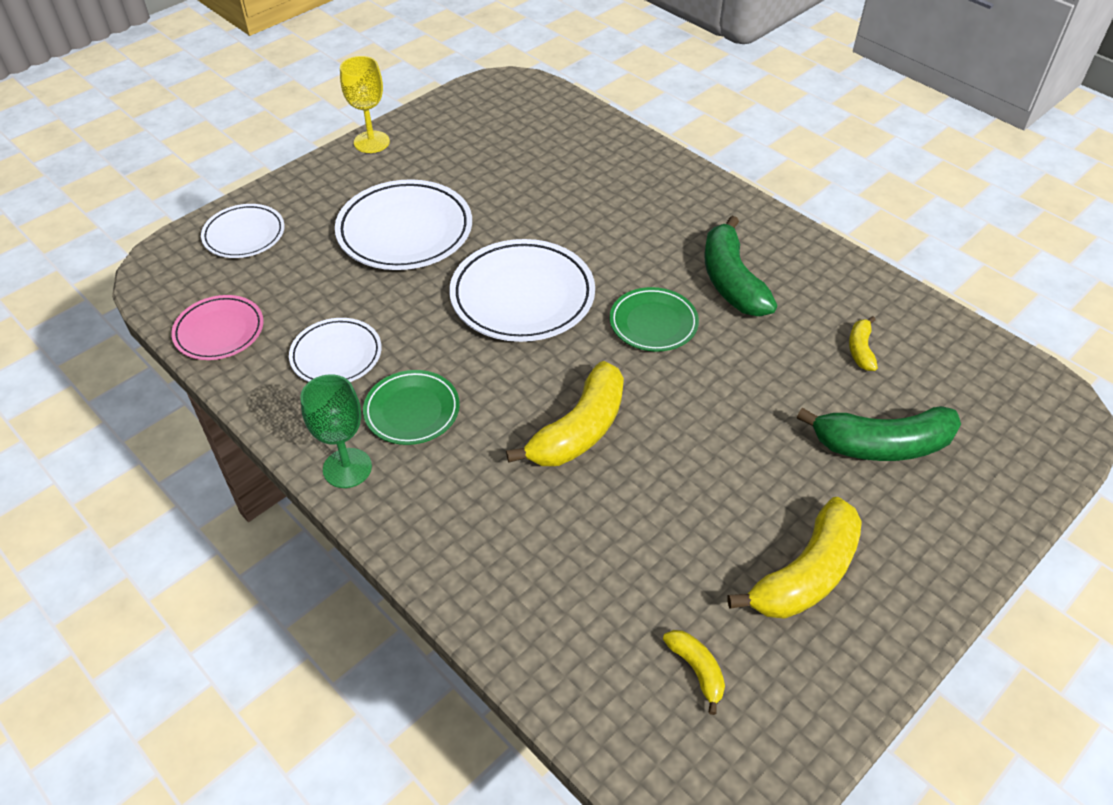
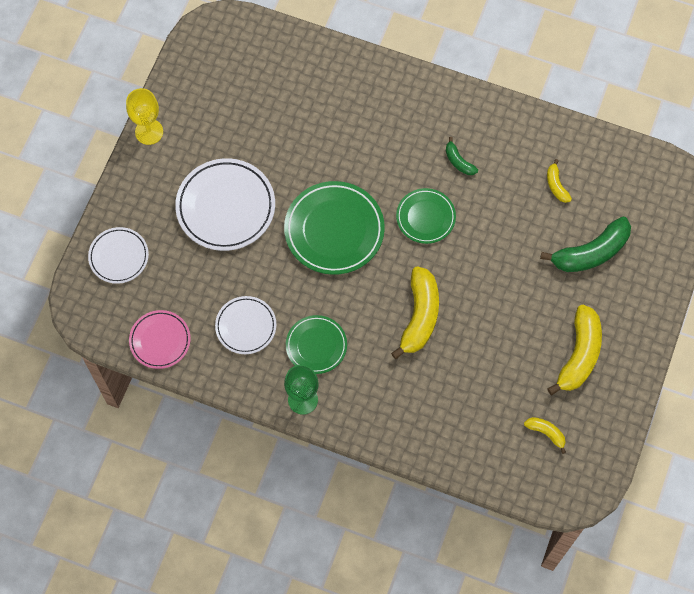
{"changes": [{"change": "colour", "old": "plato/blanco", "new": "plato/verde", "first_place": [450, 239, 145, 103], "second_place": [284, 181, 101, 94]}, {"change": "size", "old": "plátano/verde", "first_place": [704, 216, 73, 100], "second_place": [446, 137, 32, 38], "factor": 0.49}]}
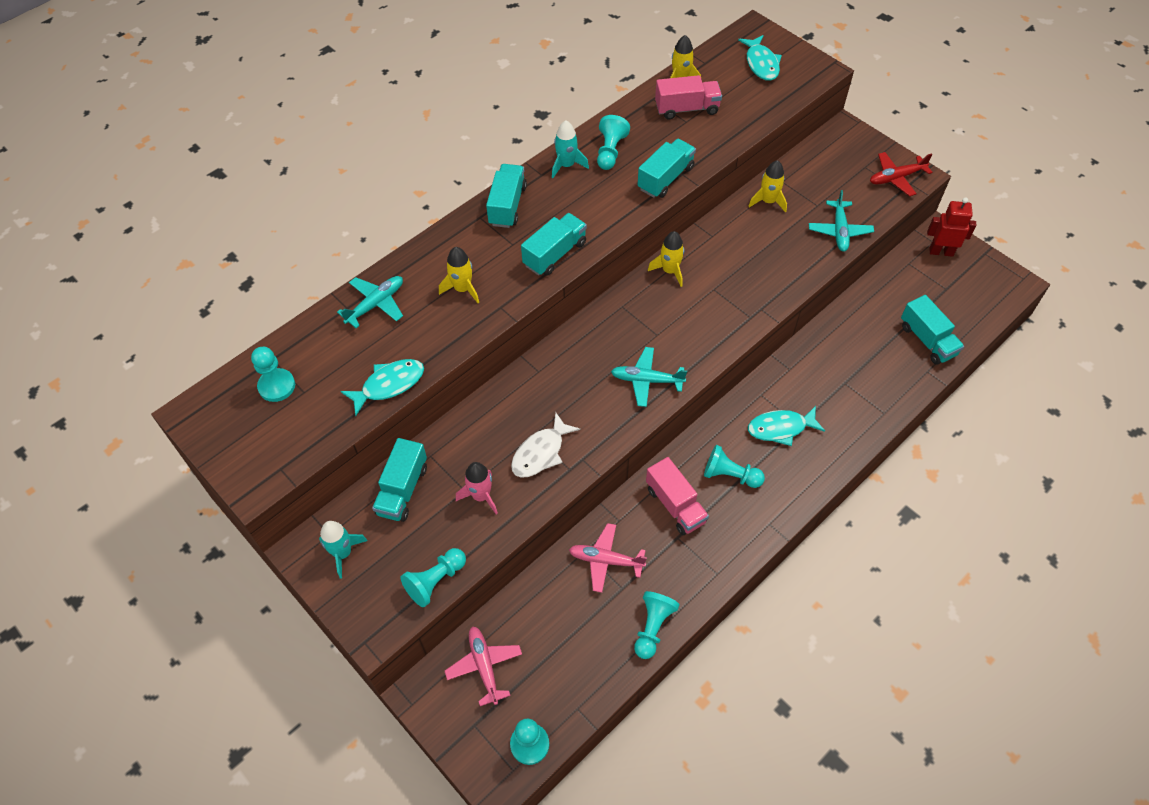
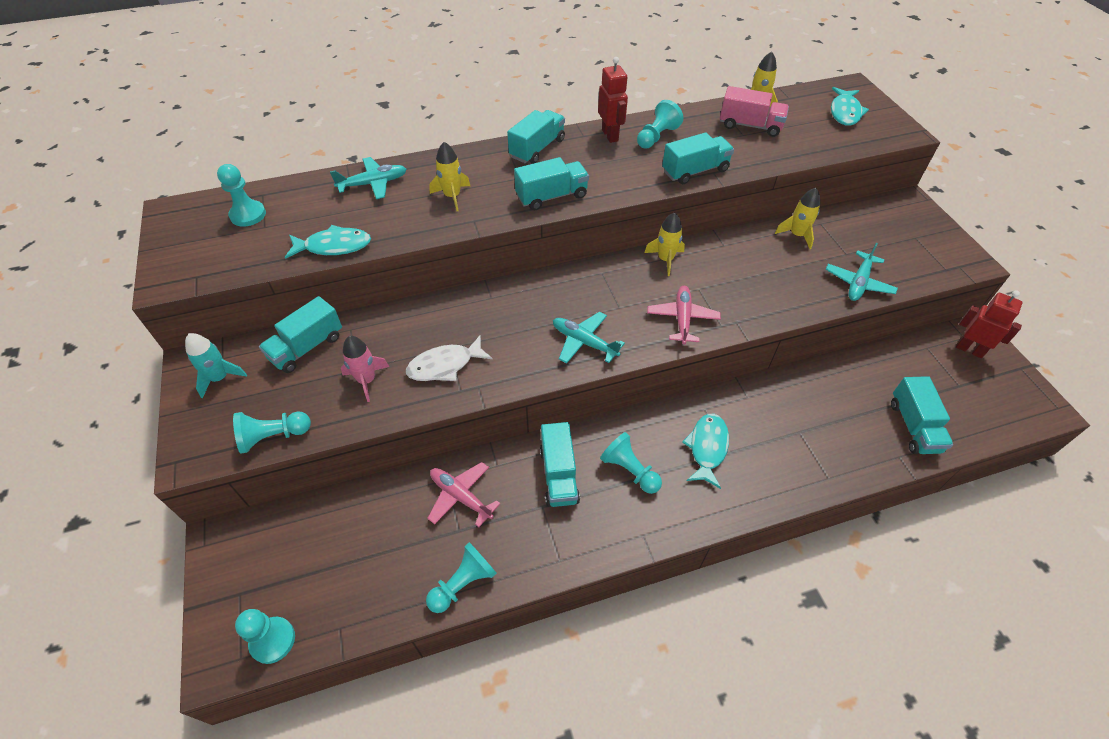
{"changes": [{"change": "relocated", "old": "avión/rosa", "first_place": [445, 626, 77, 80], "second_place": [647, 286, 74, 59]}, {"change": "exchanged", "old": "cohete/turquesa", "new": "robot/rojo", "first_place": [552, 120, 37, 58], "second_place": [598, 57, 30, 86]}, {"change": "colour", "old": "camión/rosa", "new": "camión/turquesa", "first_place": [646, 457, 63, 78], "second_place": [540, 422, 40, 85]}, {"change": "spun", "old": "pez/turquesa", "first_place": [748, 406, 77, 40], "second_place": [682, 414, 47, 75], "degrees": 90}, {"change": "missing", "old": "avión/rojo", "first_place": [870, 152, 63, 44]}]}
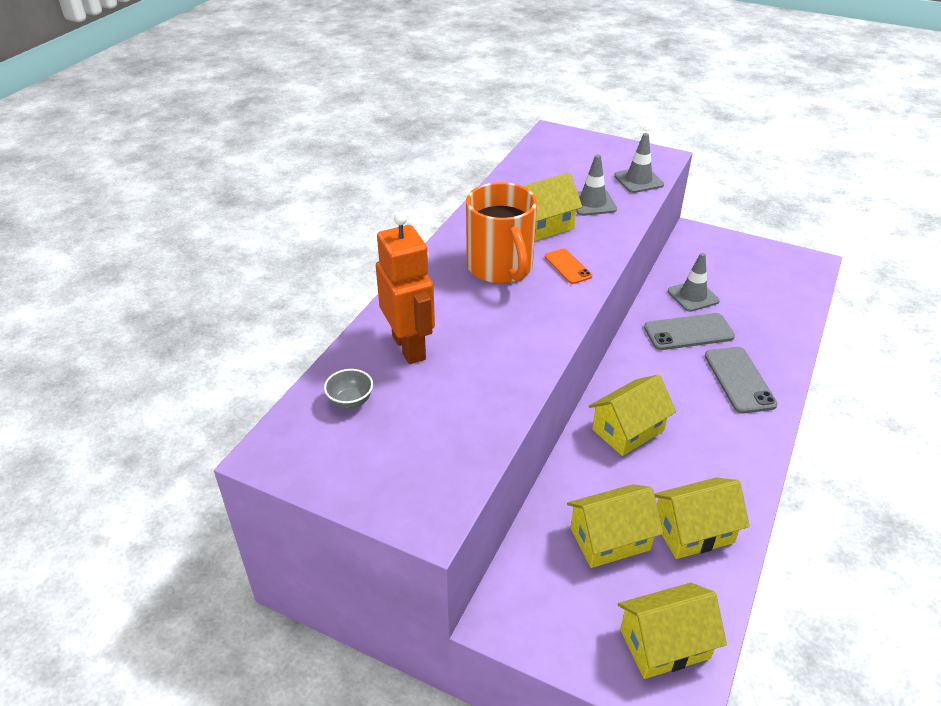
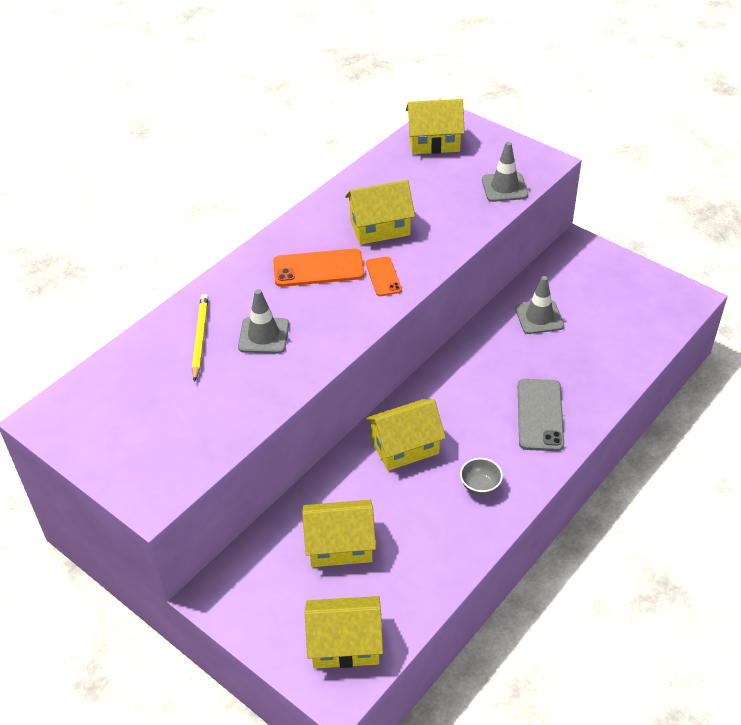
{"changes": [{"change": "relocated", "old": "cuenco/gris", "first_place": [324, 369, 49, 40], "second_place": [460, 458, 43, 37]}, {"change": "exchanged", "old": "robot/naranja", "new": "lápiz/amarillo", "first_place": [376, 212, 59, 152], "second_place": [192, 294, 17, 88]}, {"change": "exchanged", "old": "taza/naranja", "new": "móvil/naranja", "first_place": [466, 182, 71, 102], "second_place": [273, 248, 91, 39]}, {"change": "relocated", "old": "cono de tráfico/gris", "first_place": [576, 155, 41, 61], "second_place": [238, 289, 51, 65]}, {"change": "missing", "old": "móvil/gris", "first_place": [644, 313, 91, 37]}, {"change": "relocated", "old": "casa/amarillo", "first_place": [654, 478, 96, 81], "second_place": [406, 99, 59, 55]}]}
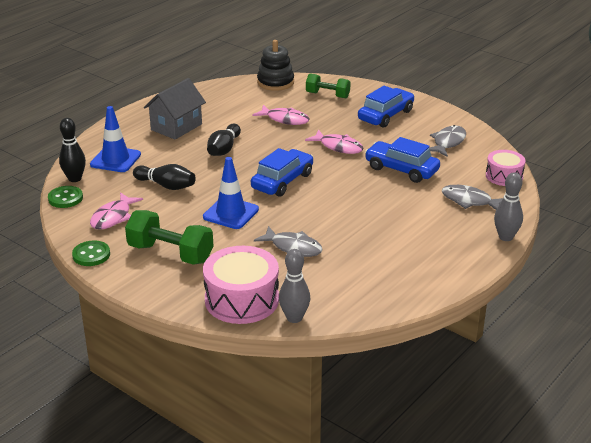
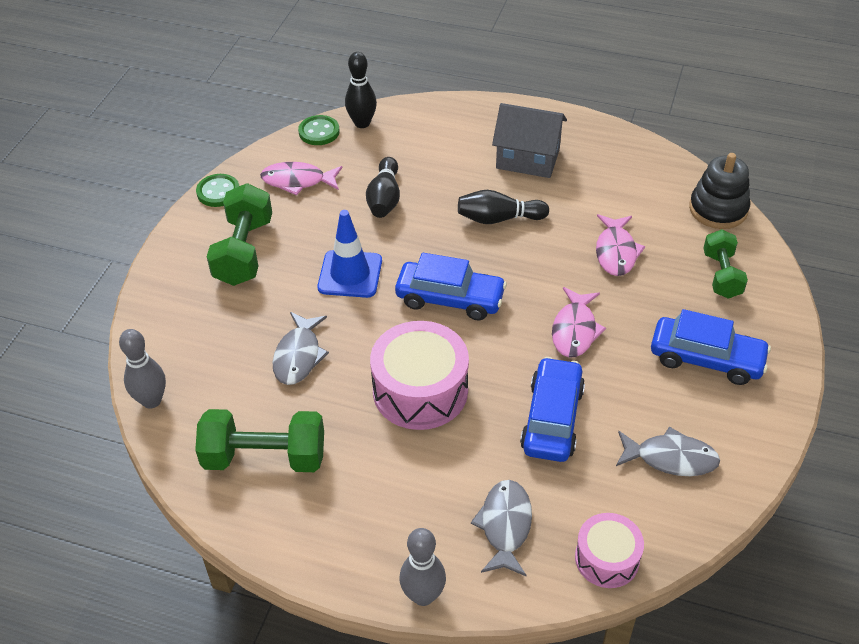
{"changes": [{"change": "missing", "old": "cono de tráfico/azul", "first_place": [90, 106, 51, 66]}, {"change": "relocated", "old": "tambor/rosa", "first_place": [203, 246, 76, 78], "second_place": [370, 321, 99, 109]}, {"change": "appeared", "new": "mancuerna/verde", "second_place": [195, 409, 129, 63]}]}
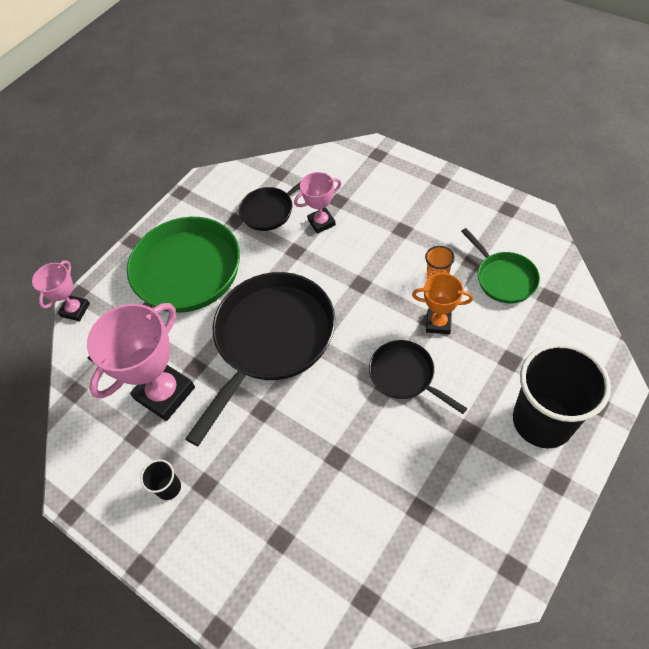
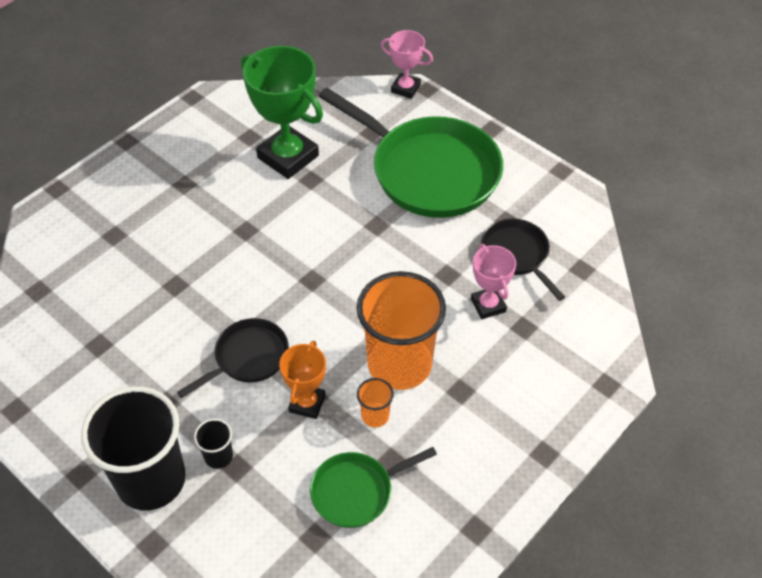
{"changes": [{"change": "colour", "old": "trofeo/rosa", "new": "trofeo/verde", "first_place": [87, 303, 108, 118], "second_place": [241, 46, 82, 133]}, {"change": "relocated", "old": "vaso/negro", "first_place": [140, 459, 41, 41], "second_place": [194, 419, 39, 50]}, {"change": "missing", "old": "sartén/negro", "first_place": [185, 272, 150, 174]}, {"change": "appeared", "new": "vaso/naranja", "second_place": [357, 271, 89, 119]}]}
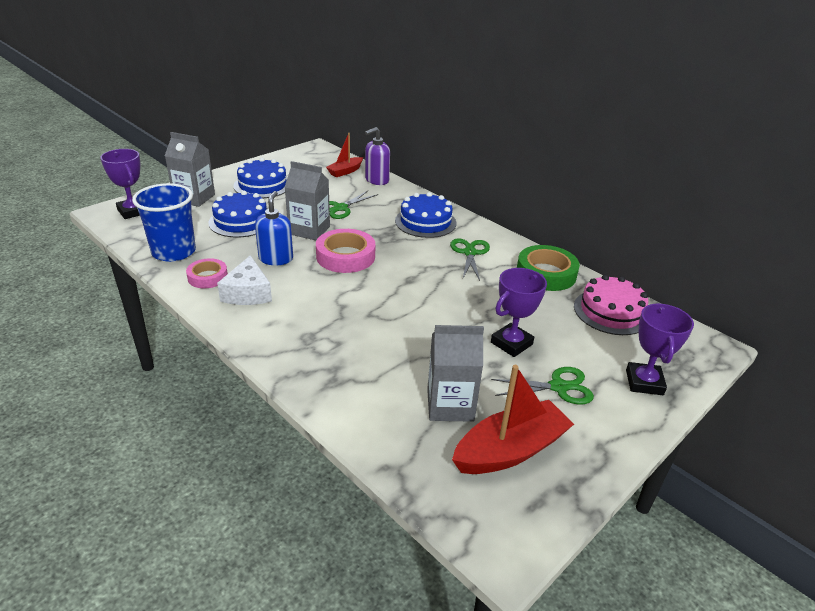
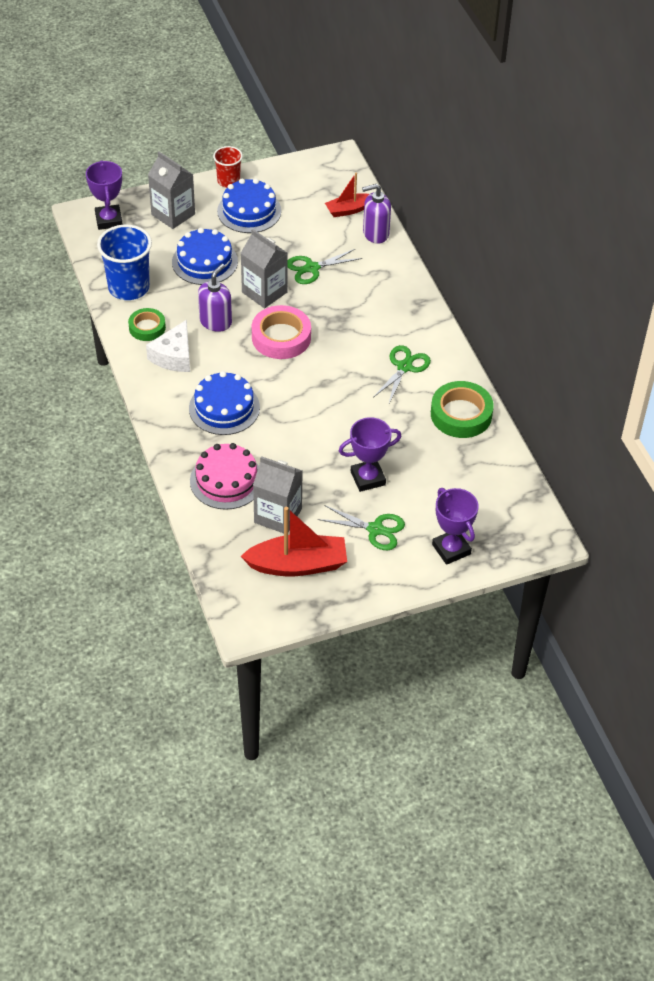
{"changes": [{"change": "colour", "old": "cinta adhesiva/rosa", "new": "cinta adhesiva/verde", "first_place": [186, 258, 42, 31], "second_place": [128, 308, 38, 33]}, {"change": "colour", "old": "dispensador de jabón/azul", "new": "dispensador de jabón/morado", "first_place": [255, 191, 38, 74], "second_place": [198, 264, 34, 68]}, {"change": "relocated", "old": "tarta/azul", "first_place": [395, 192, 62, 46], "second_place": [189, 371, 71, 64]}, {"change": "relocated", "old": "tarta/rosa", "first_place": [574, 275, 74, 60], "second_place": [190, 443, 69, 67]}, {"change": "spun", "old": "trofeo/morado", "first_place": [626, 303, 68, 92], "second_place": [432, 488, 47, 77], "degrees": -60}, {"change": "appeared", "new": "vaso/rojo", "second_place": [213, 146, 30, 42]}]}
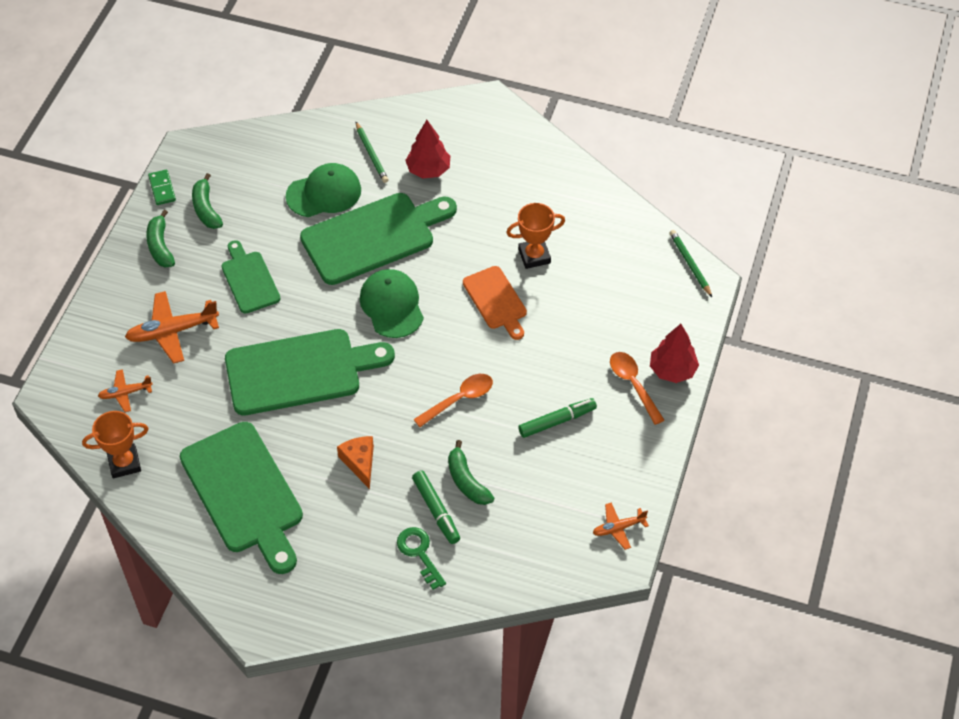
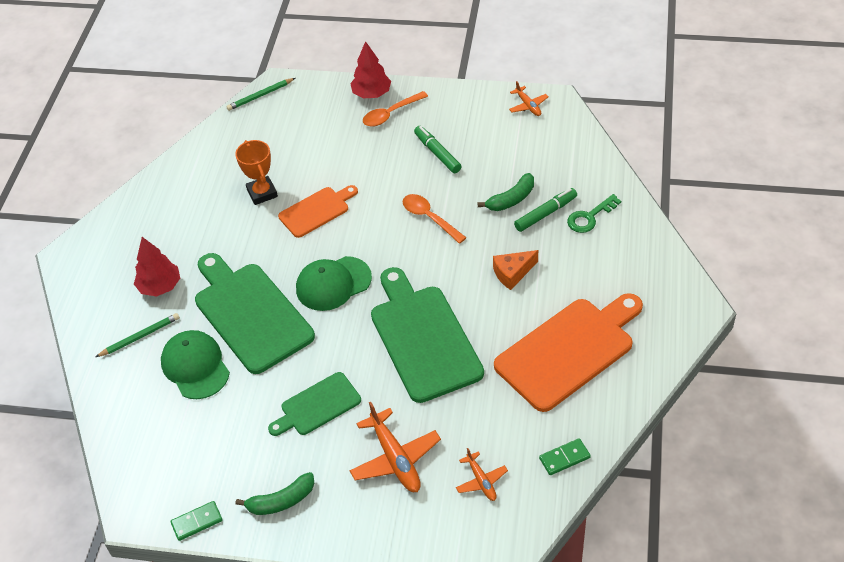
{"changes": [{"change": "exchanged", "old": "trofeo/naranja", "new": "ficha de dominó/verde", "first_place": [82, 411, 66, 67], "second_place": [539, 438, 52, 37]}, {"change": "colour", "old": "tabla de cortar/verde", "new": "tabla de cortar/naranja", "first_place": [180, 422, 123, 152], "second_place": [494, 293, 149, 119]}, {"change": "missing", "old": "plátano/verde", "first_place": [192, 173, 31, 56]}]}
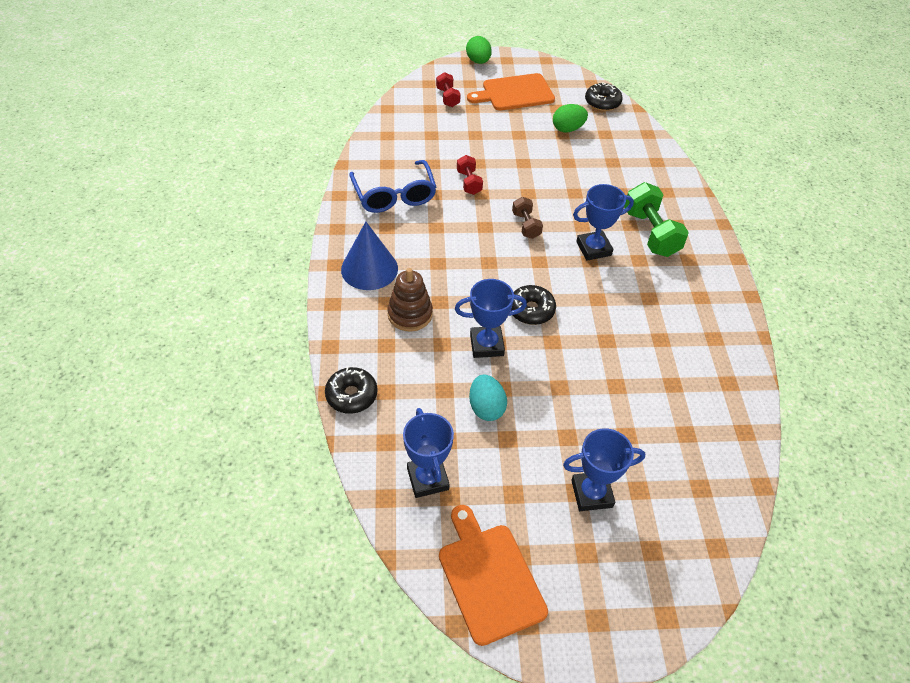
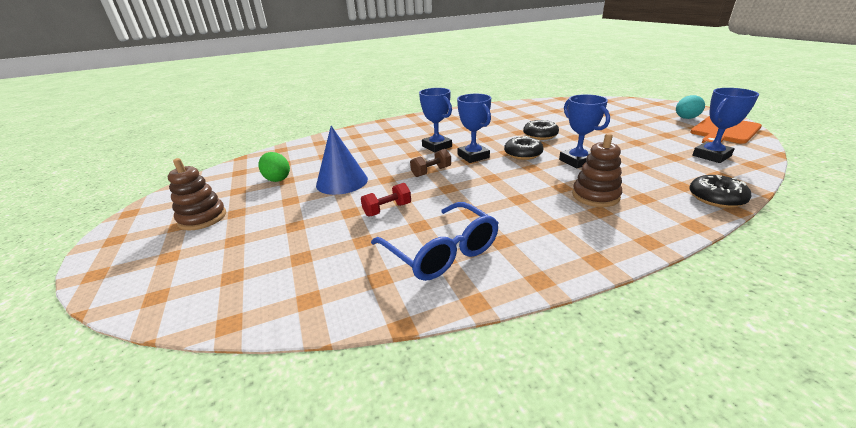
{"changes": [{"change": "relocated", "old": "cono/azul", "first_place": [341, 222, 57, 68], "second_place": [316, 126, 52, 69]}, {"change": "spun", "old": "gafas/azul", "first_place": [349, 160, 87, 53], "second_place": [371, 202, 127, 79], "degrees": 90}, {"change": "missing", "old": "mancuerna/rojo", "first_place": [436, 72, 25, 35]}, {"change": "missing", "old": "huevo/verde", "first_place": [466, 36, 26, 28]}, {"change": "exchanged", "old": "tabla de cortar/naranja", "new": "juguete apilable/marrón", "first_place": [467, 73, 88, 38], "second_place": [168, 158, 58, 72]}, {"change": "relocated", "old": "huevo/turquesa", "first_place": [469, 375, 38, 46], "second_place": [676, 95, 29, 24]}, {"change": "relocated", "old": "trofeo/azul", "first_place": [563, 428, 82, 83], "second_place": [457, 94, 34, 69]}, {"change": "relocated", "old": "rosquilla/negro", "first_place": [585, 82, 38, 29], "second_place": [523, 120, 36, 20]}, {"change": "missing", "old": "mancuerna/verde", "first_place": [624, 182, 65, 75]}]}
